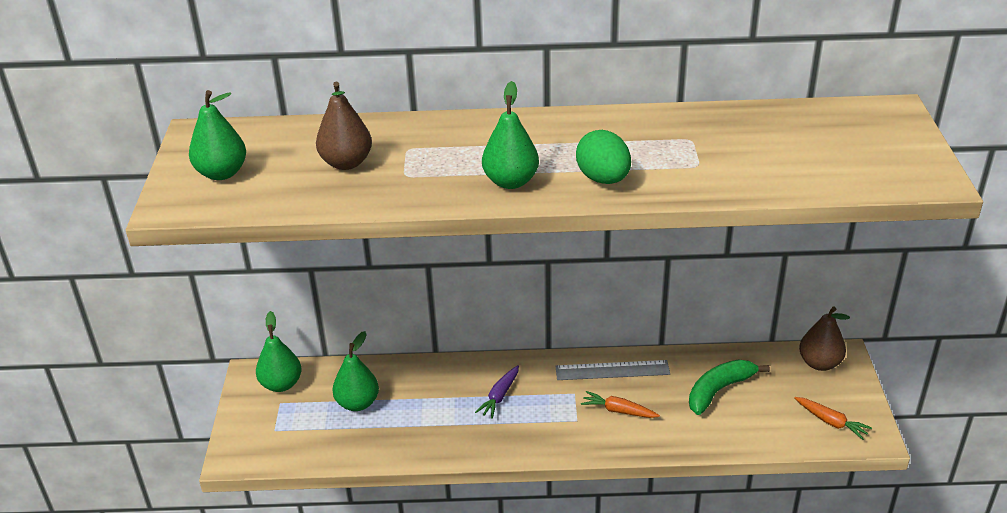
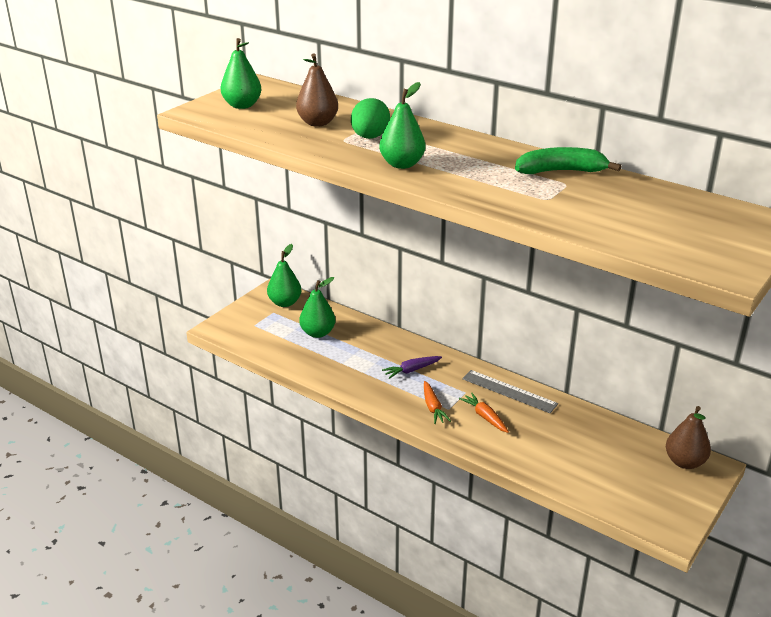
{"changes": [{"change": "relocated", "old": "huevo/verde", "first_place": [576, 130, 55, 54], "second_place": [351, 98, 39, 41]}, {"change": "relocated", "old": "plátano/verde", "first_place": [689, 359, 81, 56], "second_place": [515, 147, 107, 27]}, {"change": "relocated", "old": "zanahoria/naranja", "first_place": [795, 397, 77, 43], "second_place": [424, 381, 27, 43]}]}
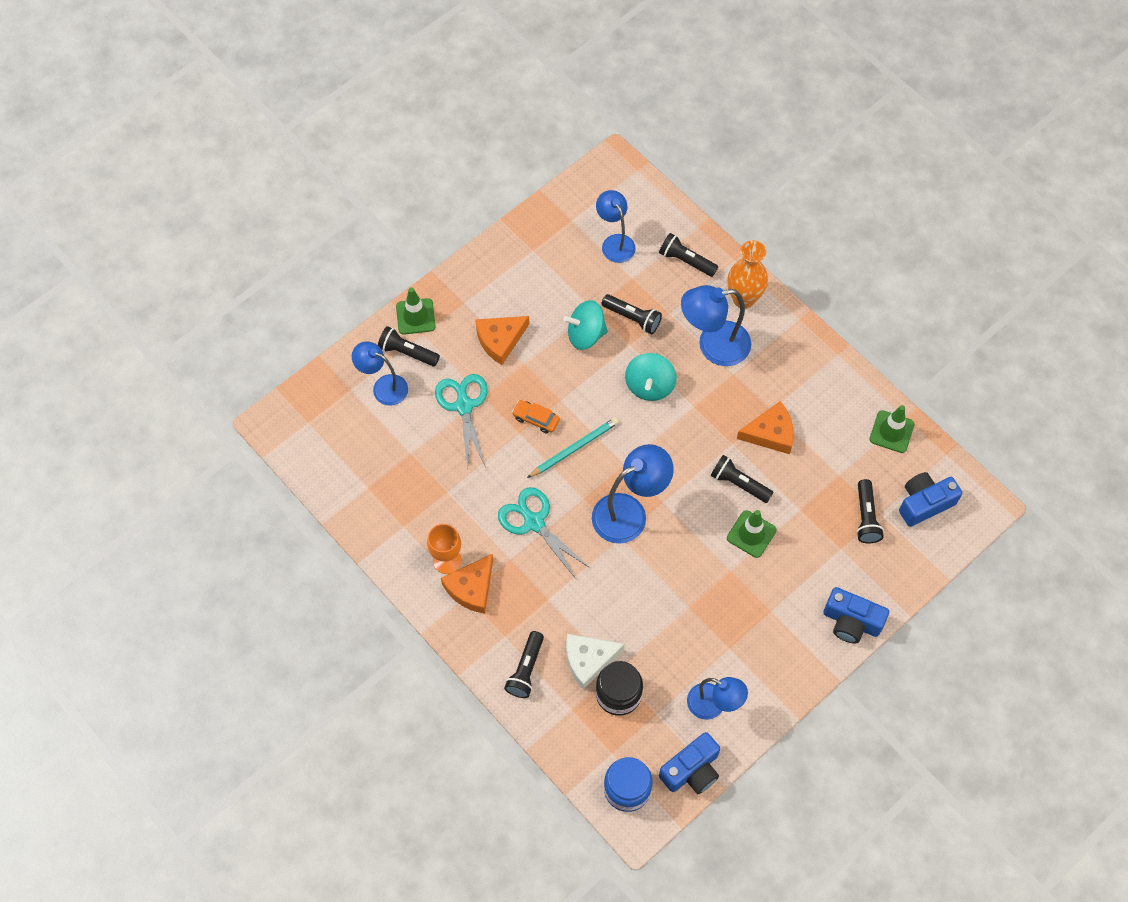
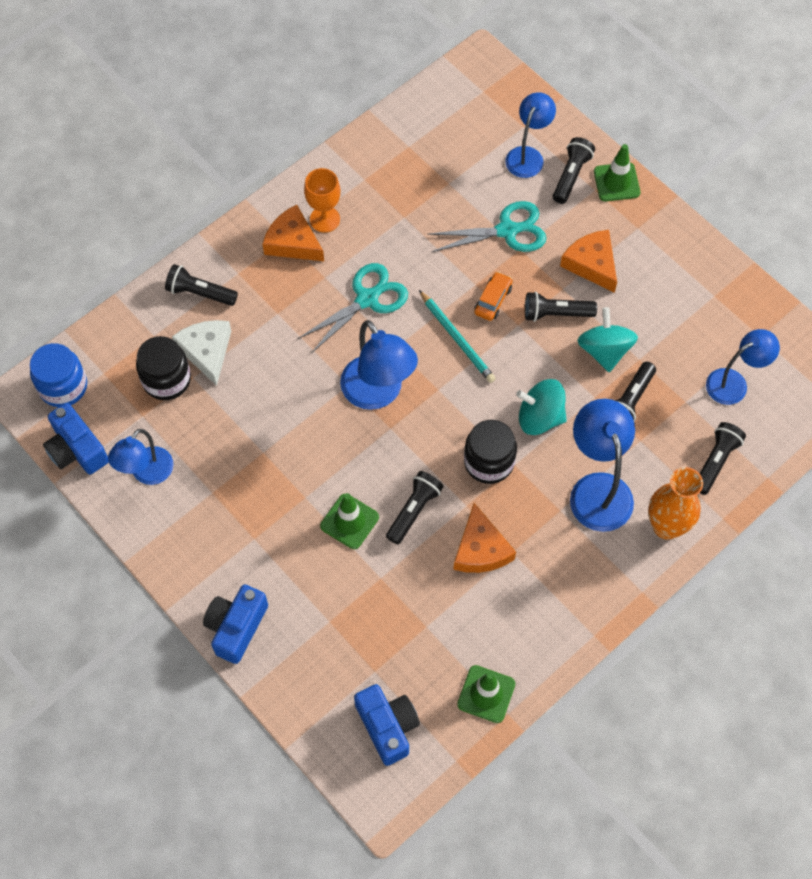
{"changes": [{"change": "relocated", "old": "lámpara de mano/negro", "first_place": [856, 479, 28, 64], "second_place": [525, 292, 72, 30]}, {"change": "appeared", "new": "tarro/negro", "second_place": [464, 420, 53, 64]}]}
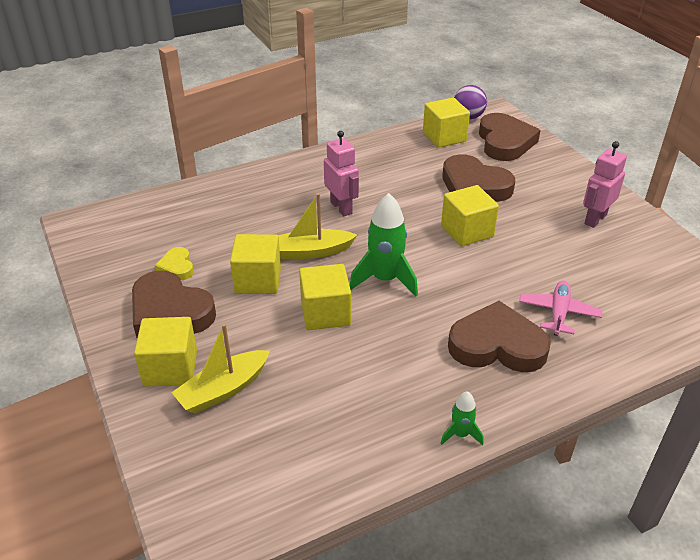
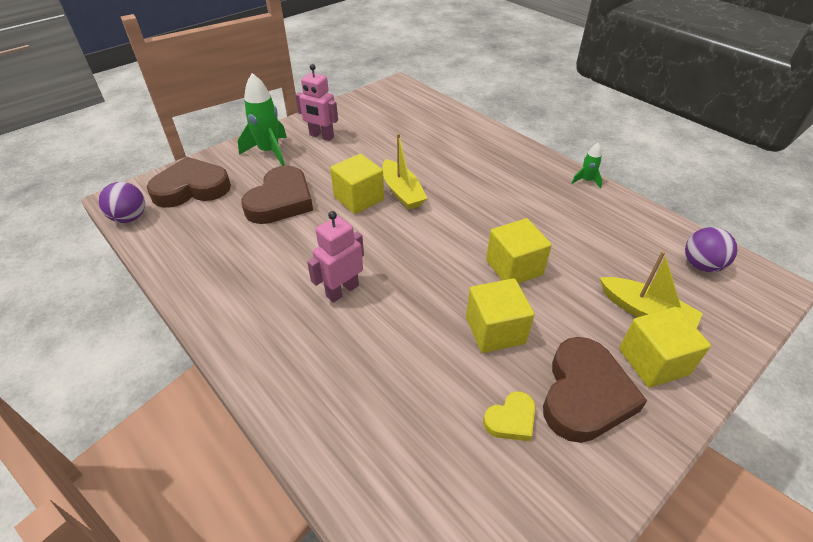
{"changes": [{"change": "relocated", "old": "barco/amarillo", "first_place": [278, 193, 79, 67], "second_place": [382, 133, 45, 77]}, {"change": "relocated", "old": "cohete/verde", "first_place": [350, 193, 68, 103], "second_place": [238, 73, 49, 93]}, {"change": "missing", "old": "cubo/amarillo", "first_place": [423, 98, 47, 50]}, {"change": "missing", "old": "corazón/marrón", "first_place": [448, 301, 103, 71]}, {"change": "missing", "old": "avión/rosa", "first_place": [519, 281, 83, 55]}, {"change": "appeared", "new": "pelota/morado", "second_place": [685, 227, 52, 45]}]}
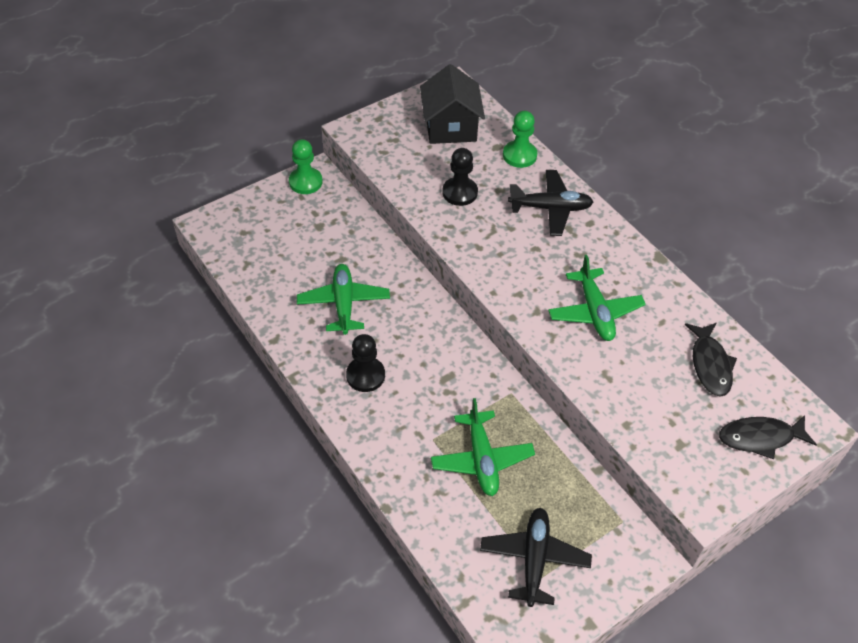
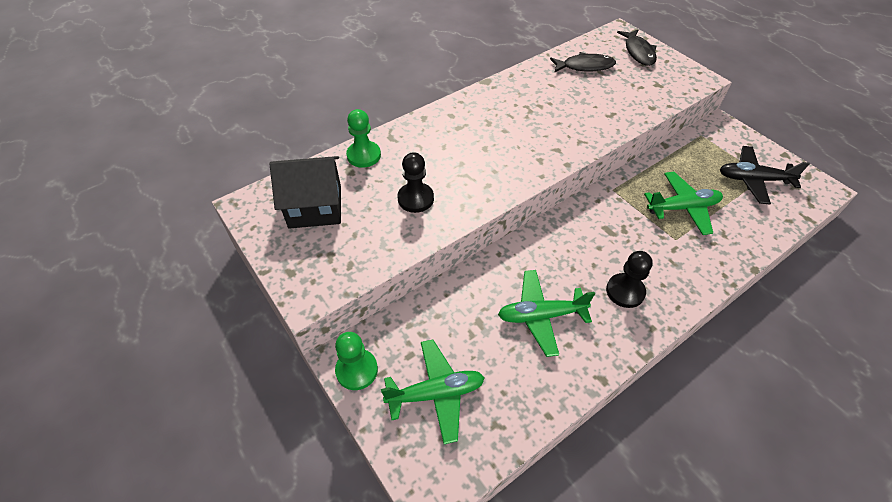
{"changes": [{"change": "missing", "old": "avión/negro", "first_place": [508, 170, 85, 66]}, {"change": "relocated", "old": "avión/verde", "first_place": [548, 255, 98, 86], "second_place": [381, 339, 104, 105]}]}
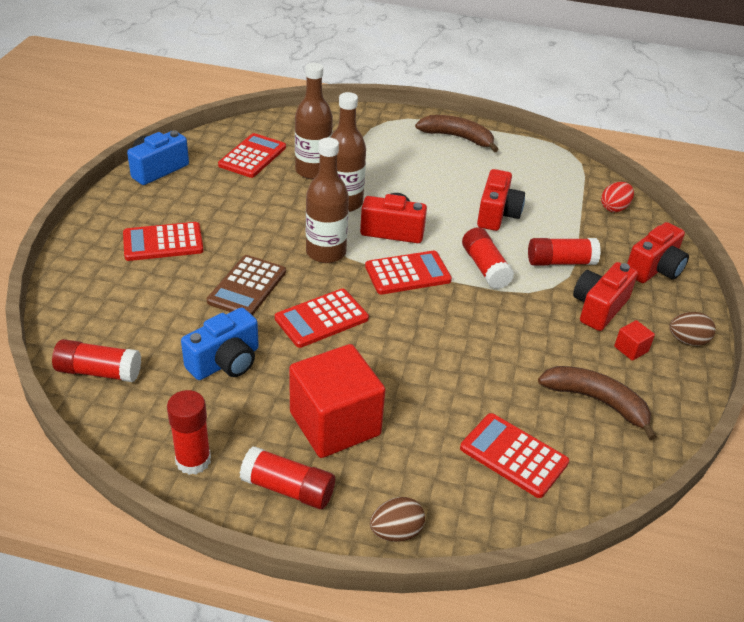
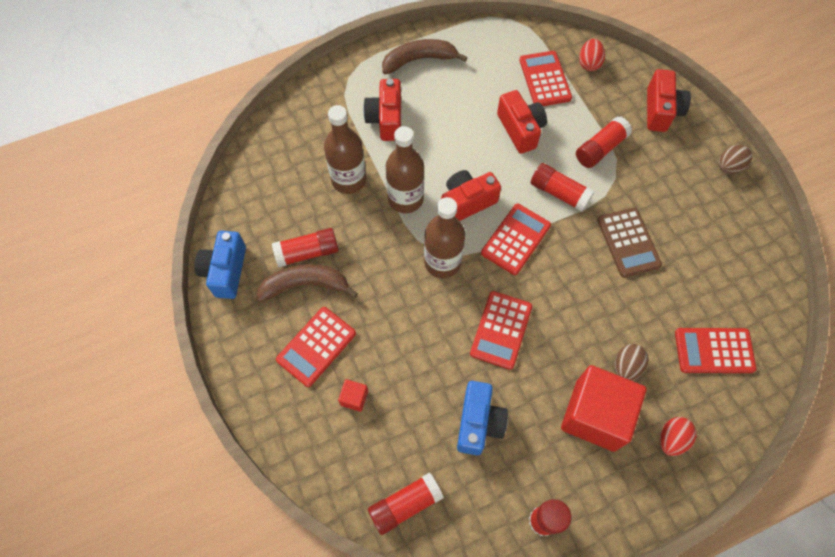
{"changes": [{"change": "relocated", "old": "calculadora/marrón", "first_place": [207, 255, 79, 60], "second_place": [597, 207, 65, 71]}, {"change": "relocated", "old": "calculadora/rojo", "first_place": [218, 133, 68, 45], "second_place": [519, 51, 53, 55]}, {"change": "relocated", "old": "barra de pegamento/rojo", "first_place": [240, 446, 95, 63], "second_place": [272, 228, 67, 39]}, {"change": "relocated", "old": "huevo/marrón", "first_place": [370, 497, 55, 45], "second_place": [615, 344, 34, 37]}, {"change": "relocated", "old": "plátano/marrón", "first_place": [538, 366, 119, 74], "second_place": [256, 264, 102, 38]}, {"change": "relocated", "old": "cámara/rojo", "first_place": [573, 262, 65, 69], "second_place": [363, 79, 38, 62]}, {"change": "relocated", "old": "cubo/rojo", "first_place": [614, 320, 41, 41], "second_place": [338, 379, 30, 33]}, {"change": "appeared", "new": "huevo/rojo", "second_place": [660, 417, 37, 39]}]}
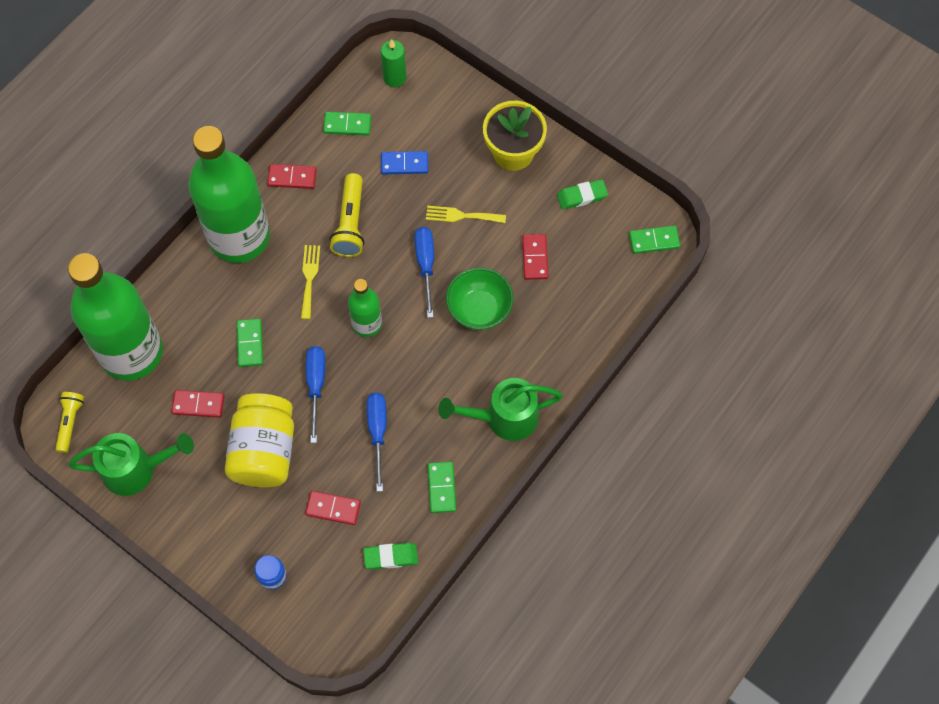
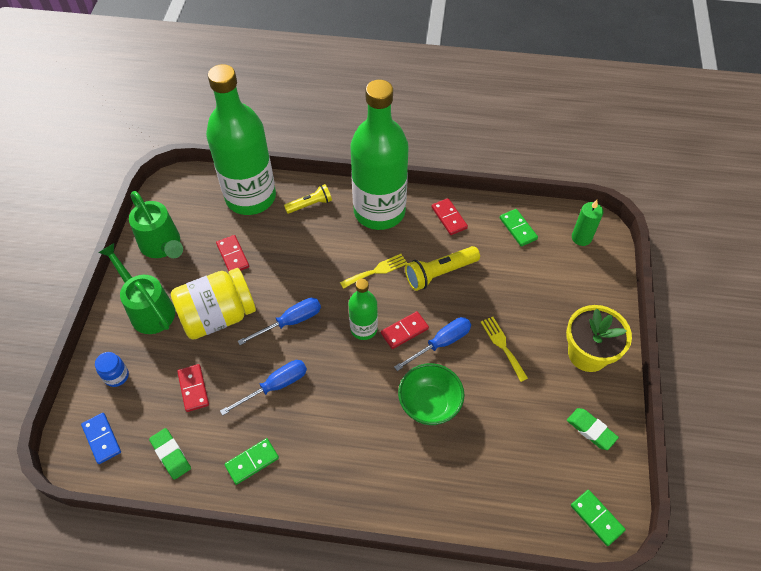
{"changes": [{"change": "relocated", "old": "lámpara de mano/amarillo", "first_place": [55, 392, 29, 61], "second_place": [284, 184, 48, 30]}, {"change": "missing", "old": "ficha de dominó/verde", "first_place": [237, 319, 26, 48]}, {"change": "relocated", "old": "ficha de dominó/azul", "first_place": [381, 151, 47, 23], "second_place": [81, 413, 40, 51]}, {"change": "relocated", "old": "regadera/verde", "first_place": [438, 378, 125, 63], "second_place": [98, 243, 77, 91]}, {"change": "relocated", "old": "ficha de dominó/rojo", "first_place": [522, 234, 26, 46], "second_place": [381, 311, 48, 38]}]}
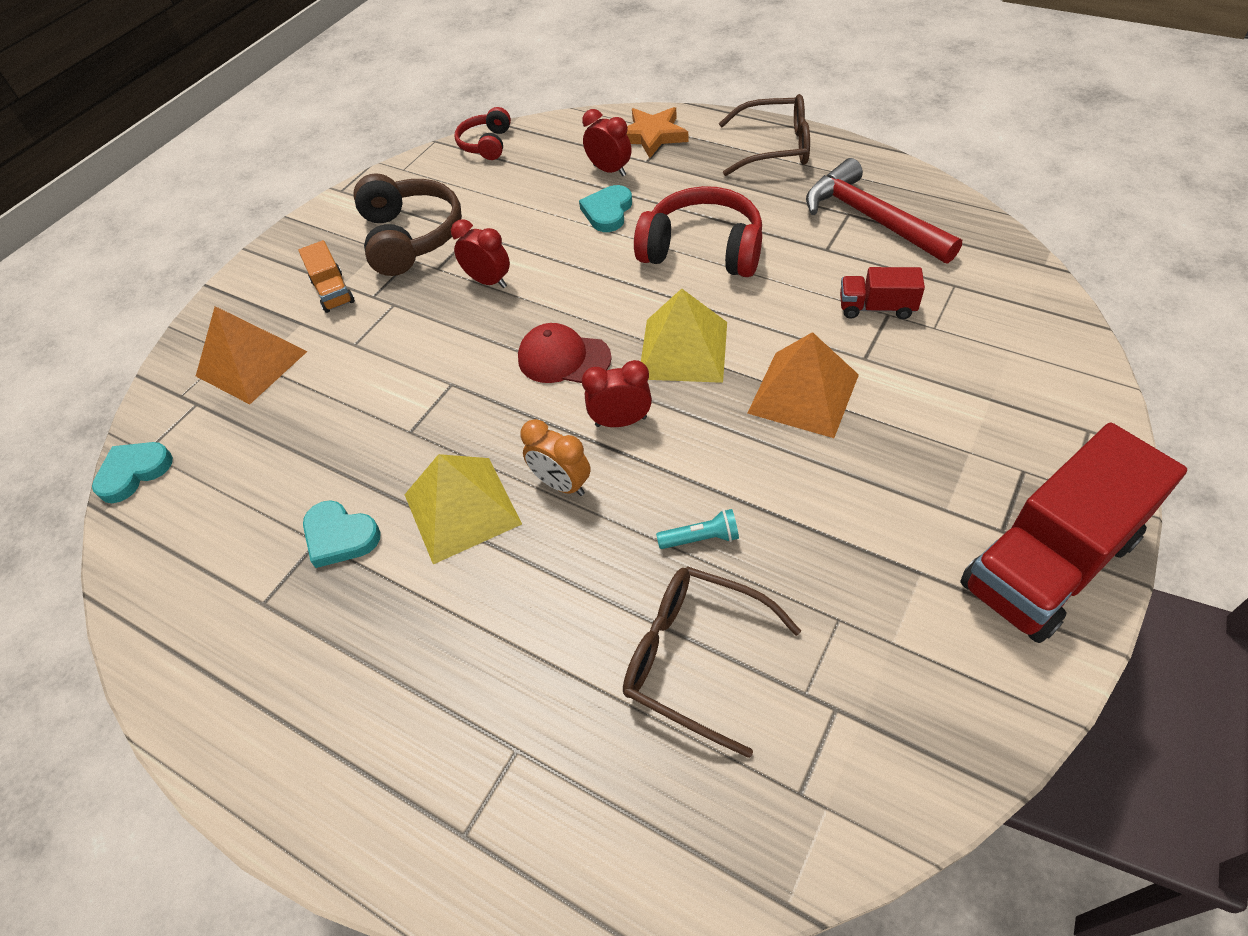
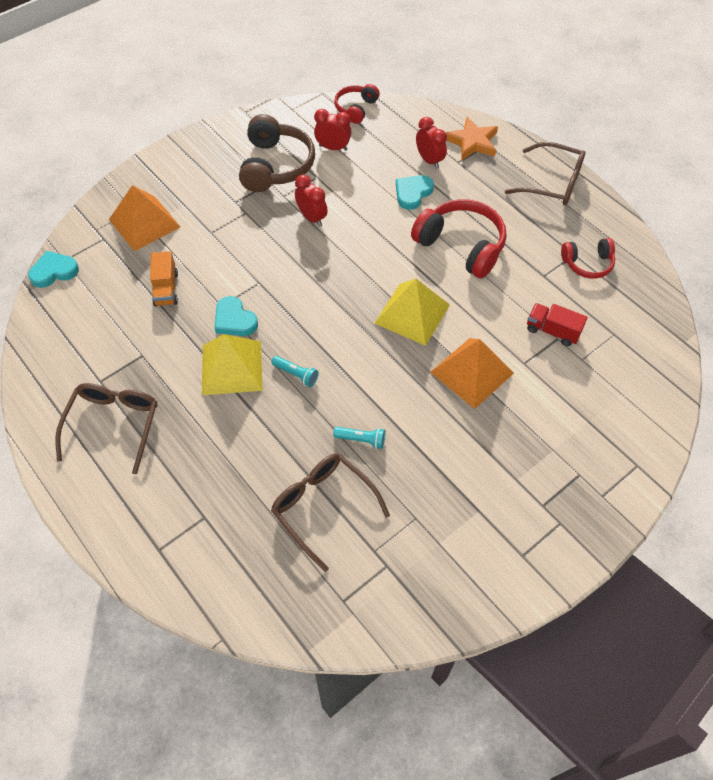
{"changes": [{"change": "relocated", "old": "camión/naranja", "first_place": [298, 240, 57, 73], "second_place": [150, 251, 28, 56]}, {"change": "relocated", "old": "corazón/turquesa", "first_place": [303, 500, 78, 68], "second_place": [215, 296, 43, 40]}, {"change": "missing", "old": "gorra/rojo", "first_place": [518, 323, 94, 60]}, {"change": "exchanged", "old": "despertador/naranja", "new": "lámpara de mano/turquesa", "first_place": [520, 419, 71, 77], "second_place": [271, 356, 48, 31]}, {"change": "relocated", "old": "despertador/rojo", "first_place": [582, 360, 70, 67], "second_place": [314, 109, 37, 42]}, {"change": "exchanged", "old": "martillo/rojo", "new": "auriculares/rojo", "first_place": [806, 158, 156, 106], "second_place": [561, 238, 54, 41]}, {"change": "missing", "old": "camión/rojo", "first_place": [960, 423, 227, 220]}, {"change": "appeared", "new": "gafas/marrón", "second_place": [55, 383, 102, 91]}]}
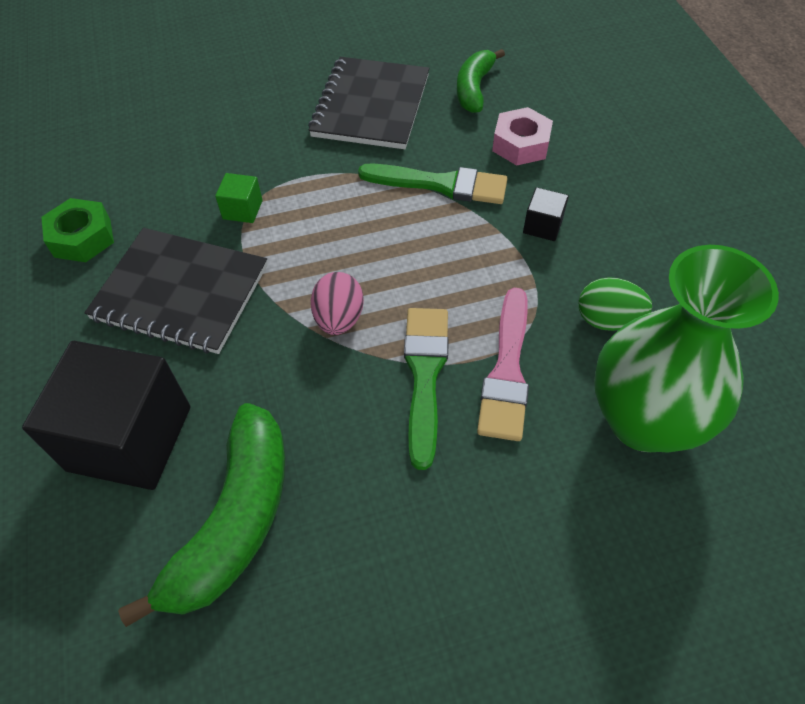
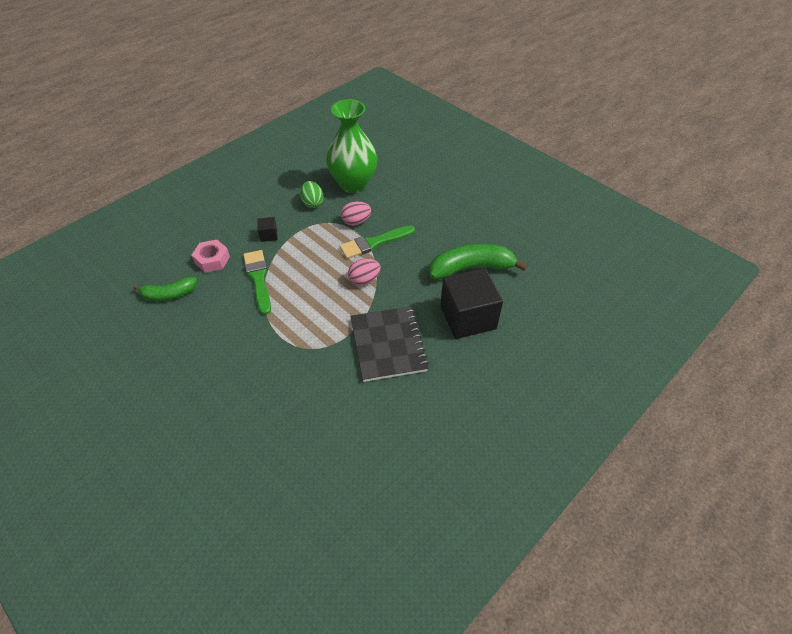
{"changes": [{"change": "missing", "old": "tuerca/verde", "first_place": [41, 198, 73, 64]}, {"change": "missing", "old": "cubo/verde", "first_place": [215, 173, 48, 50]}, {"change": "missing", "old": "cuaderno/negro", "first_place": [308, 57, 122, 92]}, {"change": "exchanged", "old": "pincel/rosa", "new": "huevo/rosa", "first_place": [477, 288, 52, 153], "second_place": [341, 201, 30, 25]}]}
